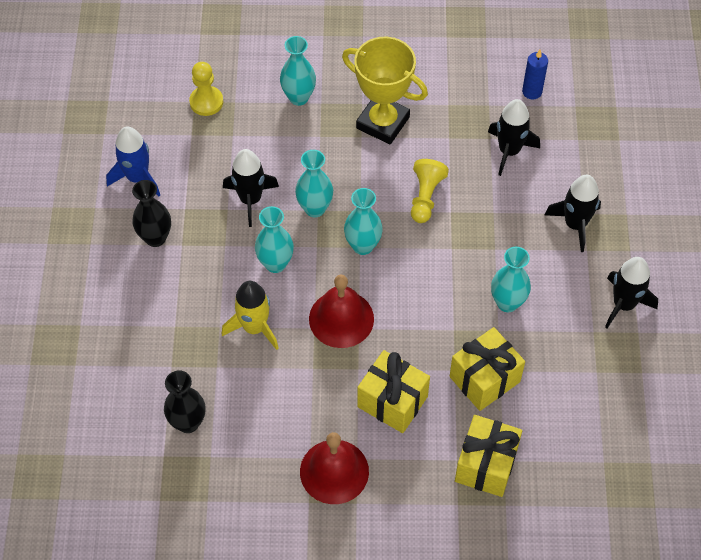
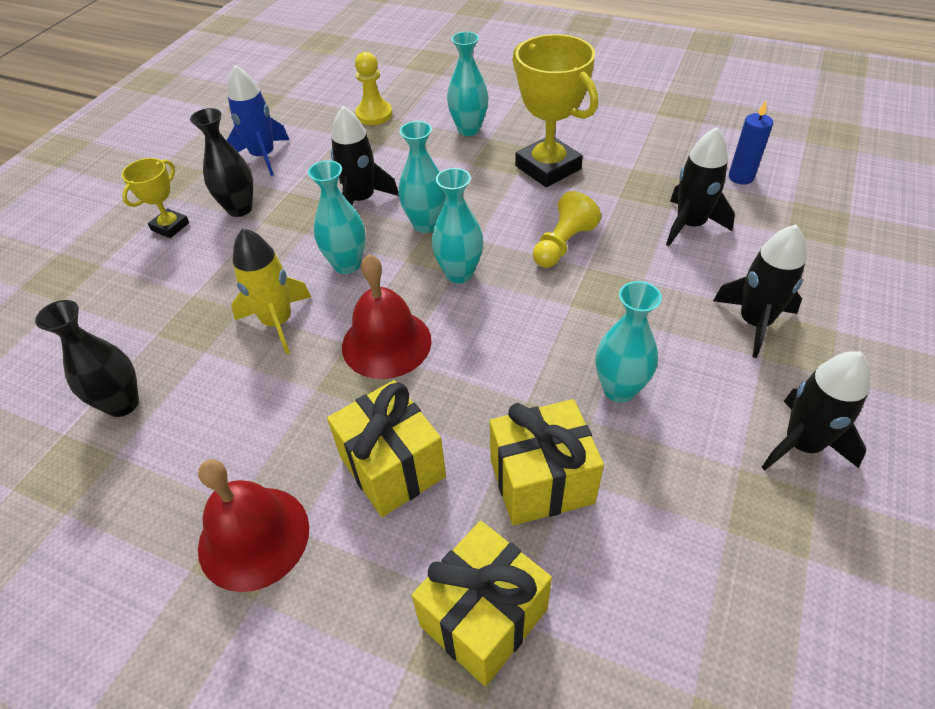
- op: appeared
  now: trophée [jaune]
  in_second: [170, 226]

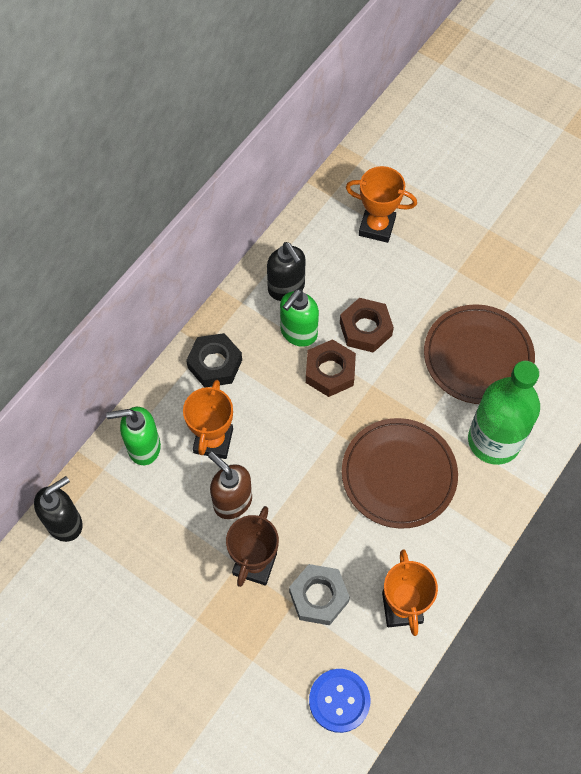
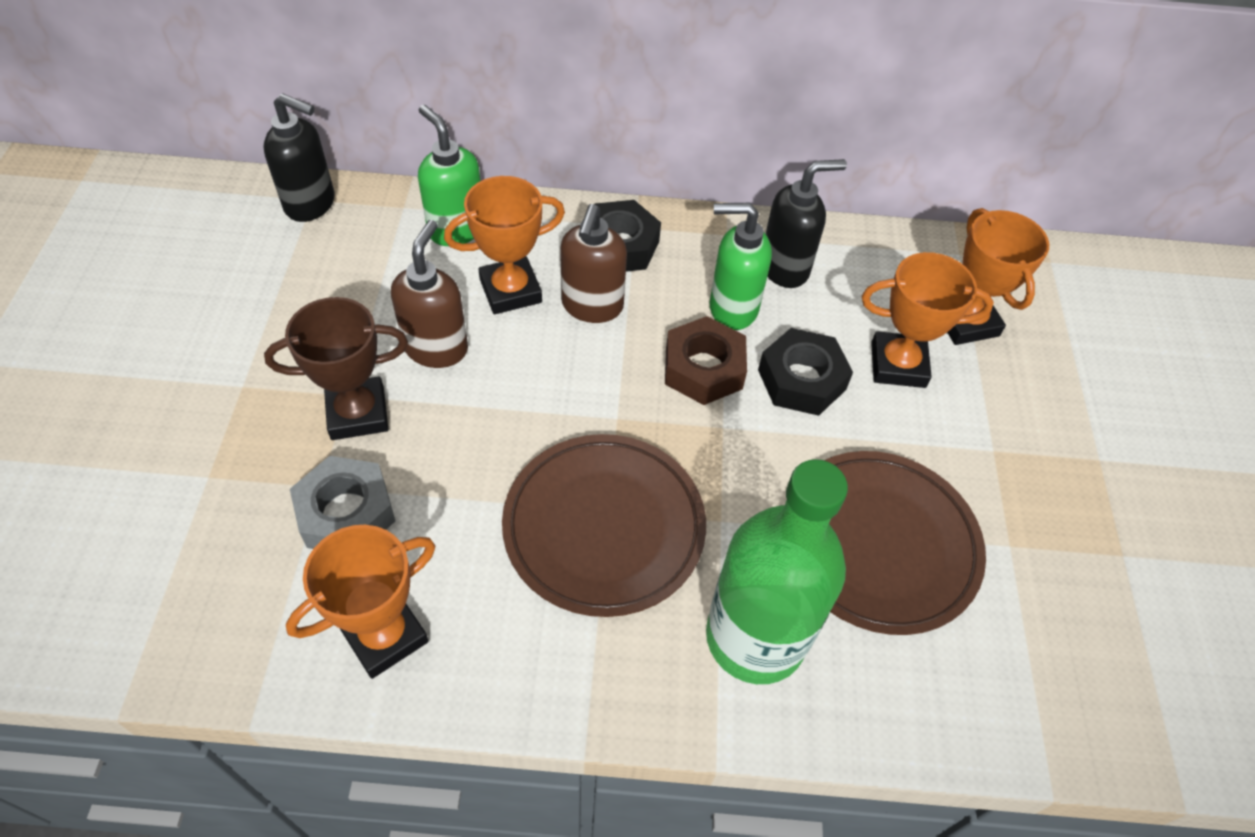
- op: appeared
  now: distributeur de savon [marron]
  in_second: [592, 306]
- op: colour
  was: écrou [marron]
  now: écrou [noir]
  in_first: [365, 329]
  in_second: [802, 379]
- op: spun
  was: distributeur de savon [noir]
  in_first: [286, 288]
  in_second: [785, 268]
  clockwise: -135
- op: appeared
  now: trophée [orange]
  in_second: [898, 365]
- op: missing
  was: bouton [bleu]
  in_first: [339, 700]

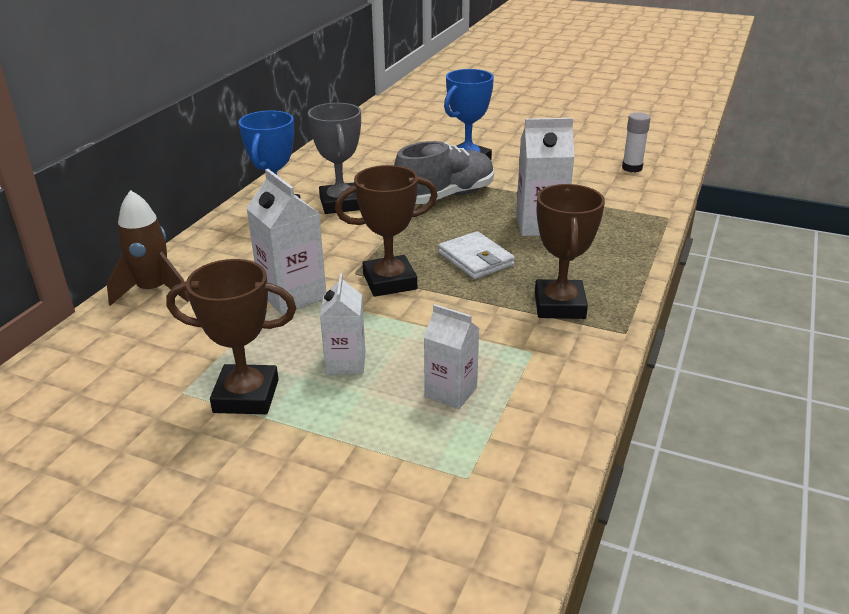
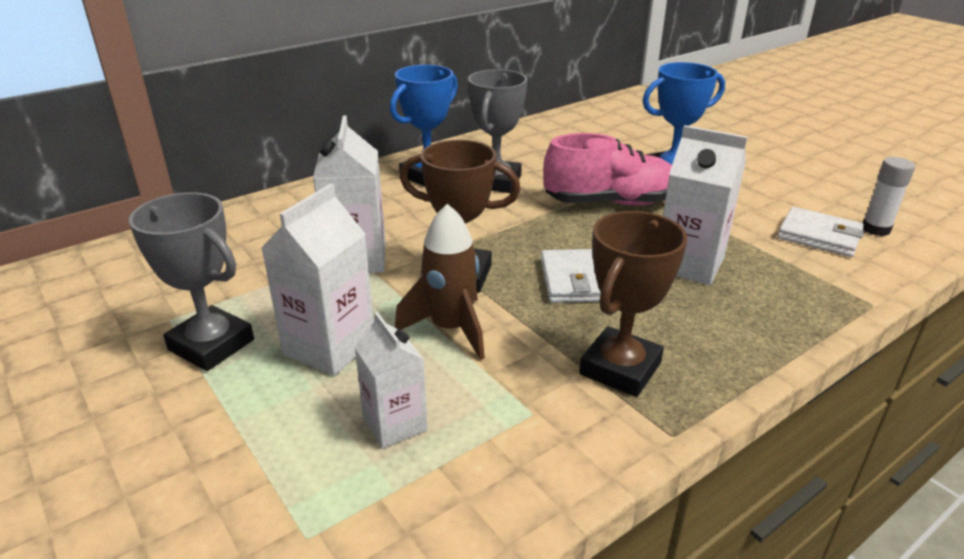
- op: colour
  was: trophée [marron]
  now: trophée [gris]
  in_first: [246, 396]
  in_second: [211, 345]
- op: size
  was: brique de lait [blanc]
  in_first: [346, 363]
  in_second: [329, 347]
  ratio: 1.53
- op: relocated
  was: fusée [marron]
  in_first: [153, 291]
  in_second: [450, 329]
- op: colour
  was: chaussure [gris]
  now: chaussure [rose]
  in_first: [445, 196]
  in_second: [610, 203]
- op: appeared
  now: portefeuille [blanc]
  in_second: [819, 236]

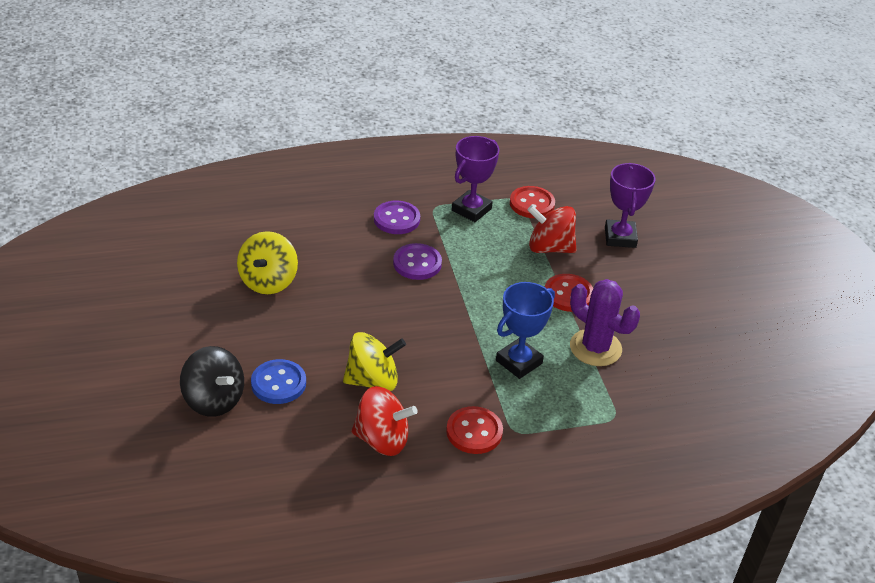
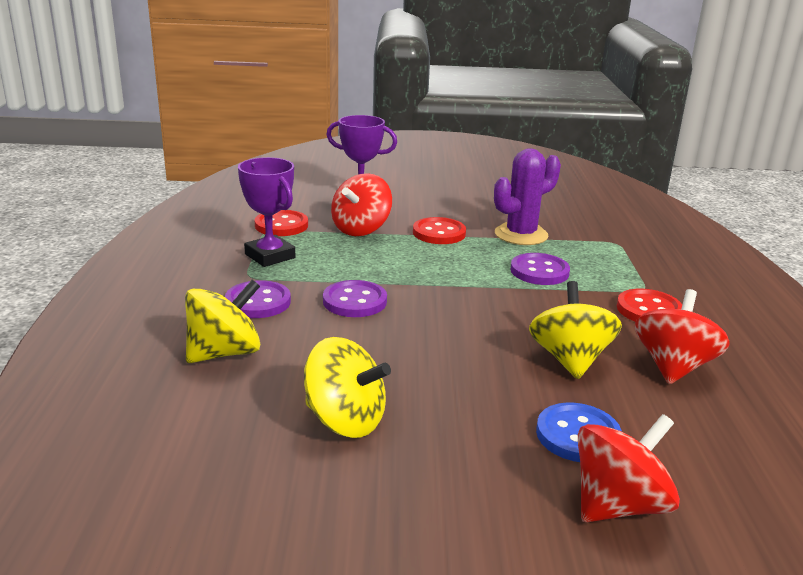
- op: appeared
  now: toupie [jaune]
  in_second: [224, 353]
- op: exchanged
  was: trophée [bleu]
  now: bouton [violet]
  in_first: [519, 362]
  in_second: [539, 271]
- op: colour
  was: toupie [noir]
  now: toupie [rouge]
  in_first: [214, 400]
  in_second: [618, 505]

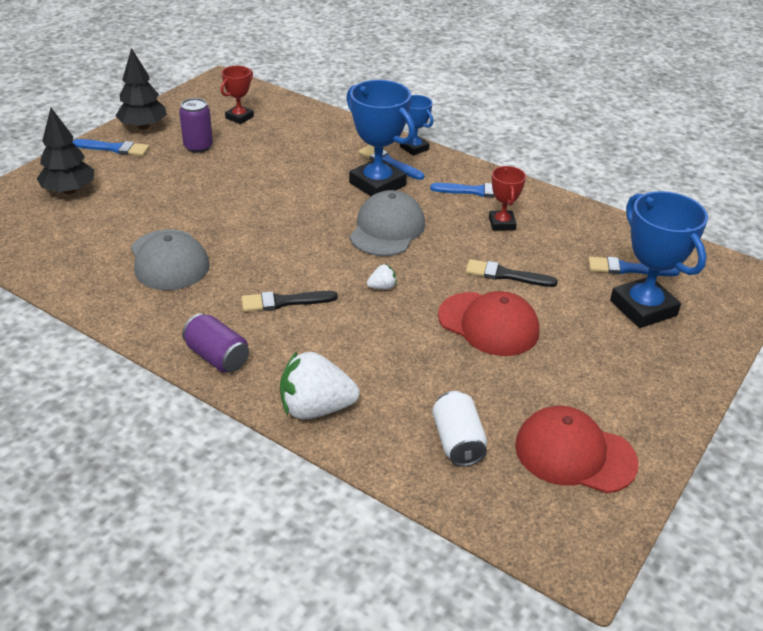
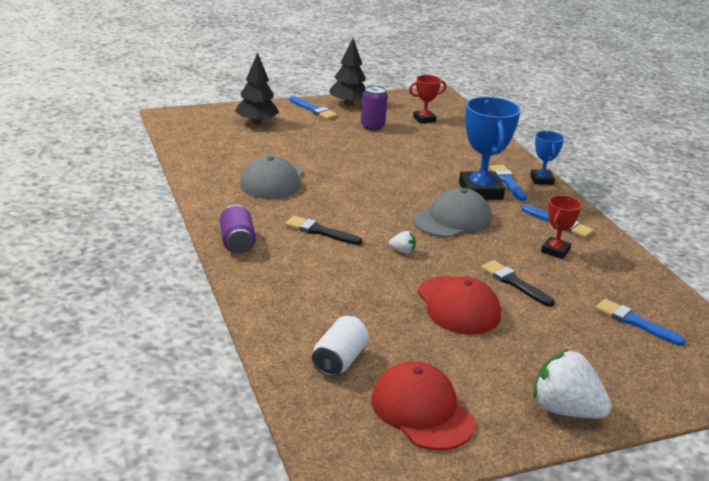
- op: relocated
  was: fraise [blanc]
  in_first: [315, 408]
  in_second: [565, 410]
- op: missing
  was: trophée [bleu]
  in_first: [643, 308]

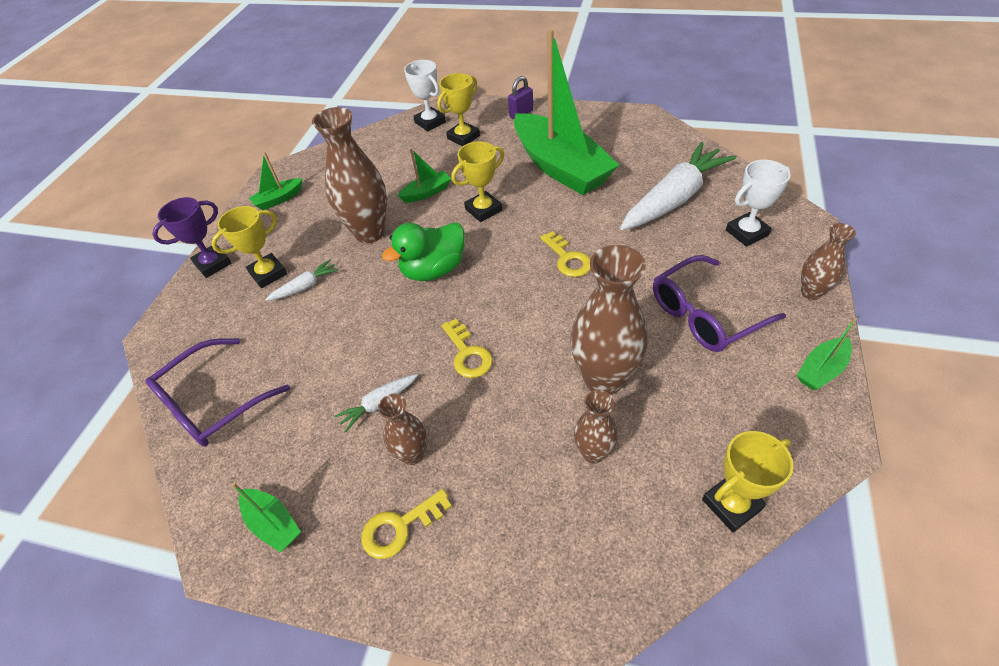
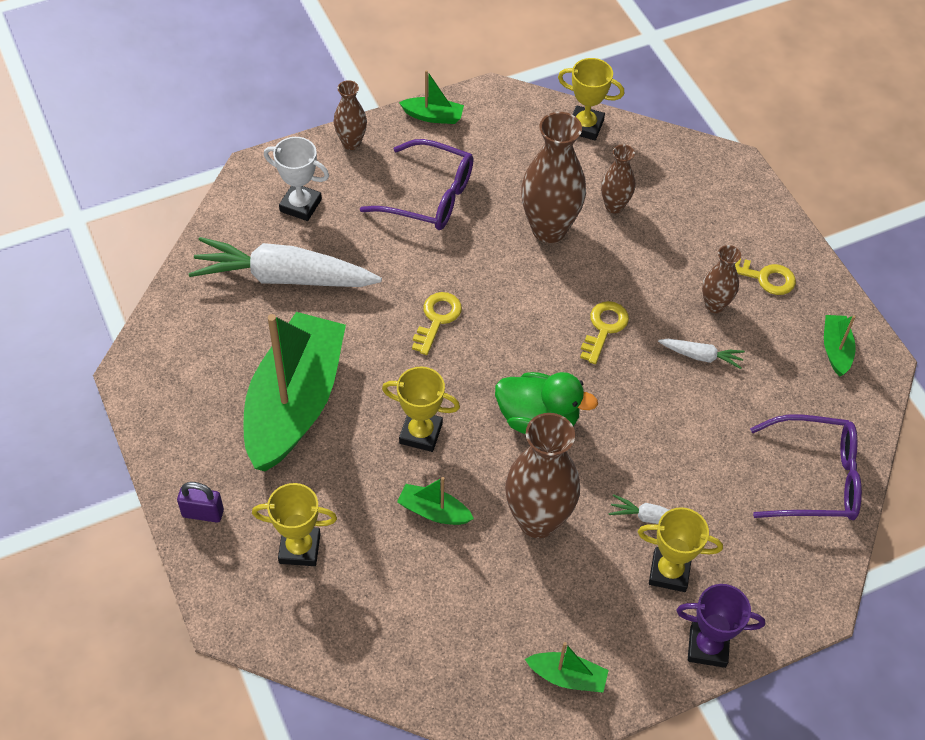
- op: missing
  was: trophée [blanc]
  in_first: [430, 122]

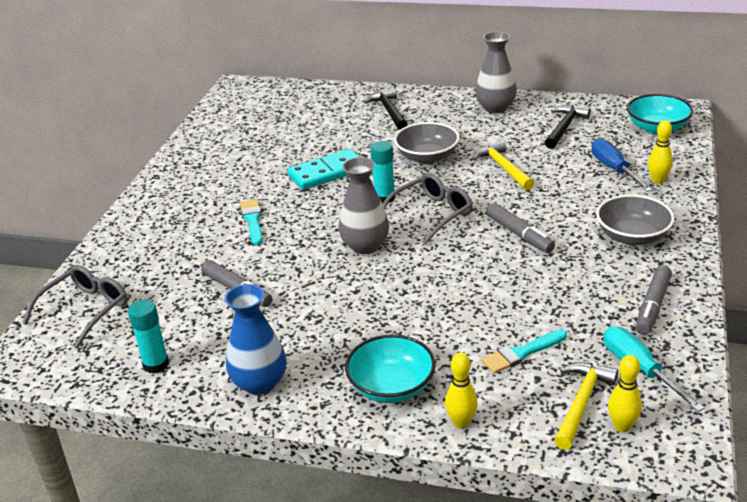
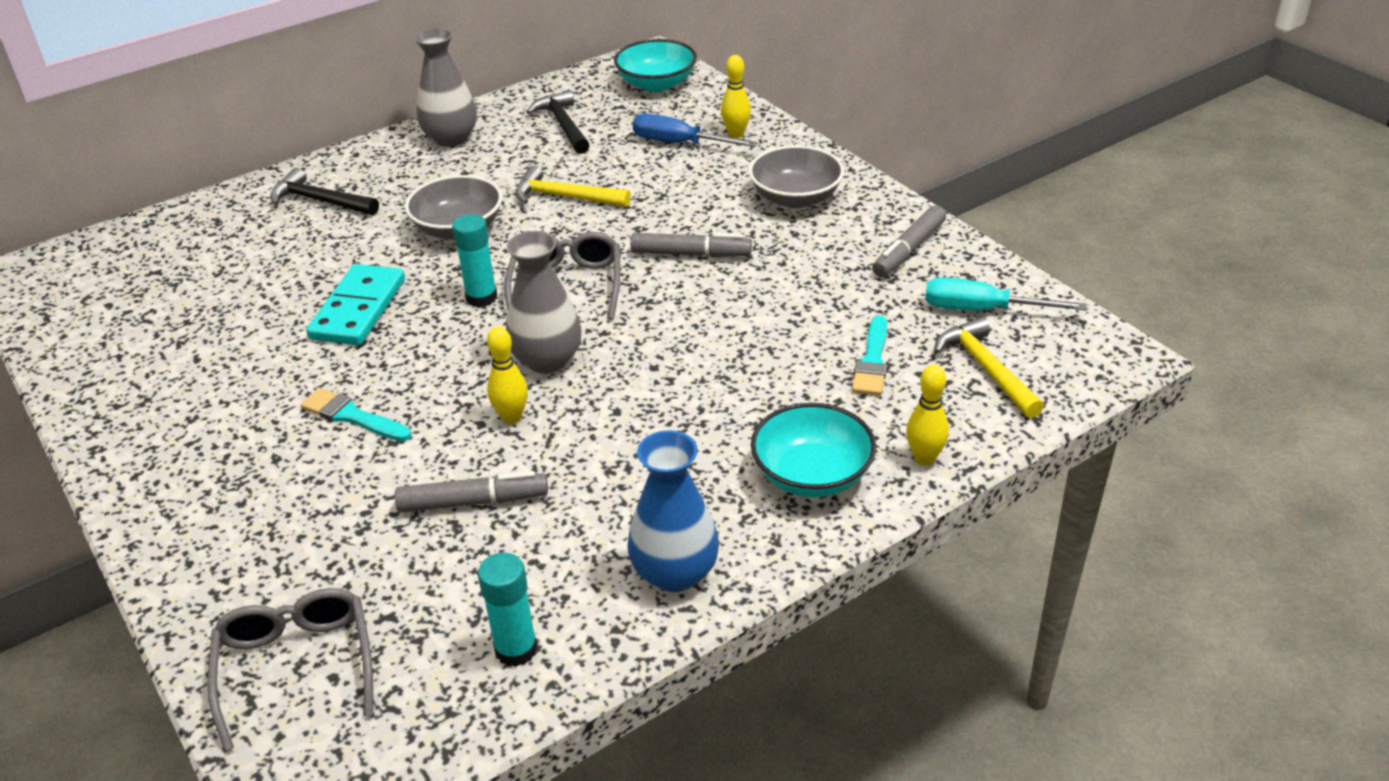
- op: relocated
  was: quille [jaune]
  in_first: [622, 426]
  in_second: [511, 417]
- op: spun
  was: feutre [gris]
  in_first: [652, 306]
  in_second: [908, 250]
  clockwise: 60

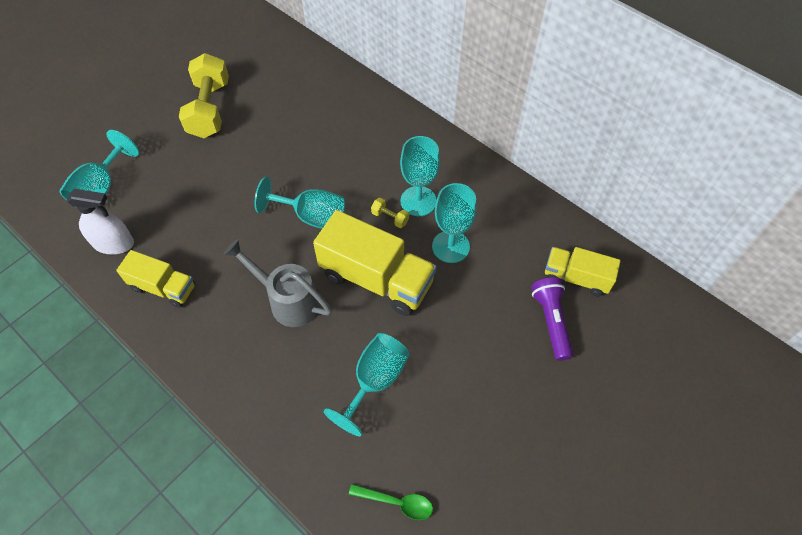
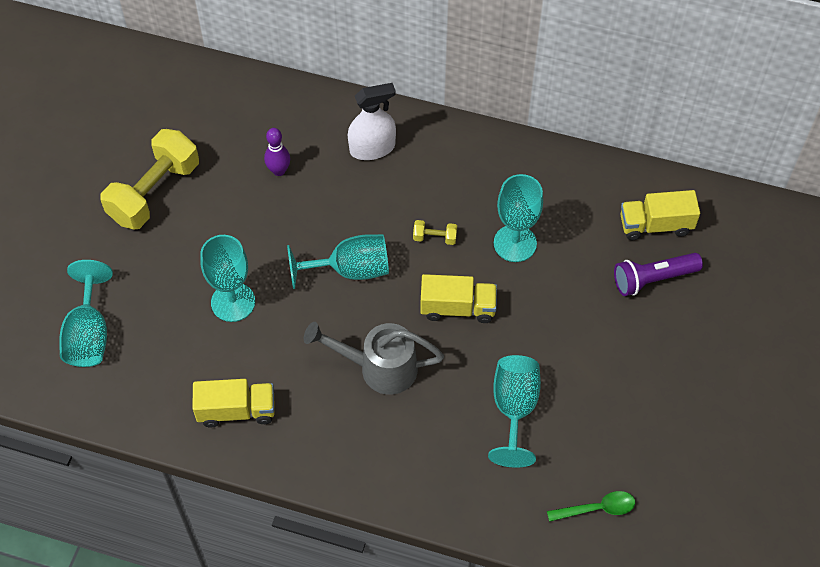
- op: spun
  was: haltère [jaune]
  in_first: [210, 109]
  in_second: [154, 192]
  clockwise: 60
- op: relocated
  was: verre à pied [turquoise]
  in_first: [418, 201]
  in_second: [233, 302]
- op: appeared
  now: quille [violet]
  in_second: [279, 170]
- op: relocated
  was: vaporisateur [blanc]
  in_first: [113, 243]
  in_second: [372, 148]
- op: size
  was: camion [jaune]
  in_first: [376, 279]
  in_second: [457, 308]
  ratio: 0.59
- op: spun
  was: lampe de poche [violet]
  in_first: [551, 321]
  in_second: [653, 279]
  clockwise: -75

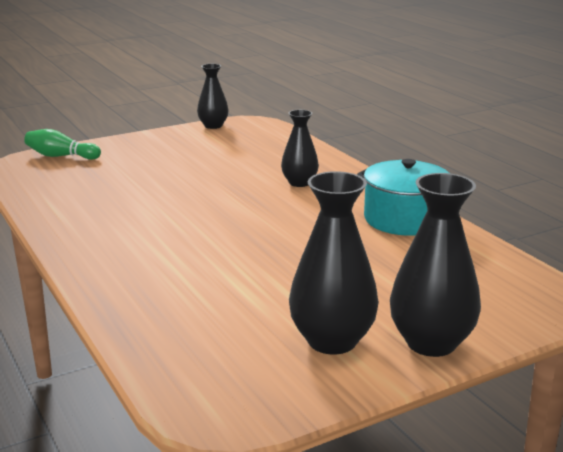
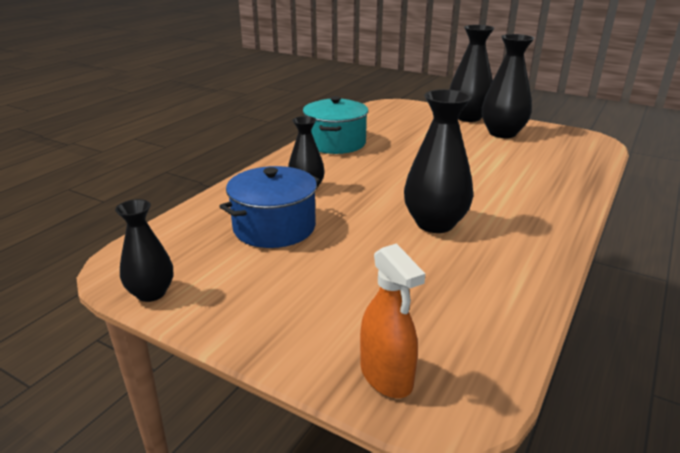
- op: appeared
  now: marmite [bleu]
  in_second: [274, 227]
- op: exchanged
  was: quille [vert]
  now: vaporisateur [orange]
  in_first: [61, 156]
  in_second: [386, 376]
- op: appeared
  now: vase [noir]
  in_second: [435, 223]

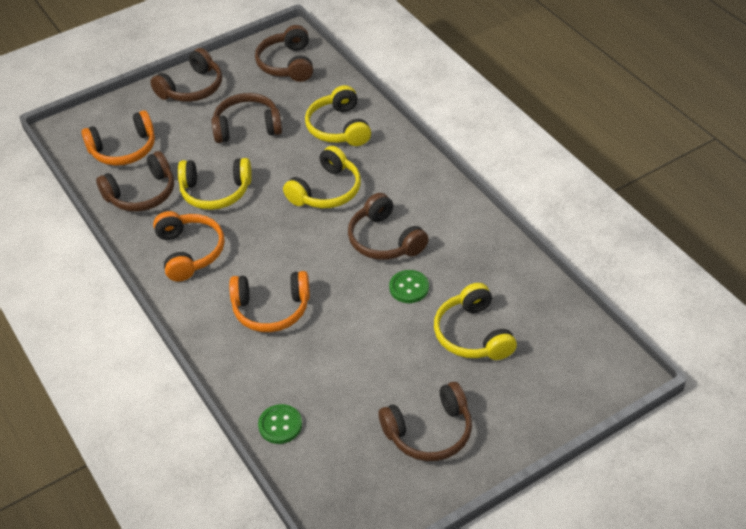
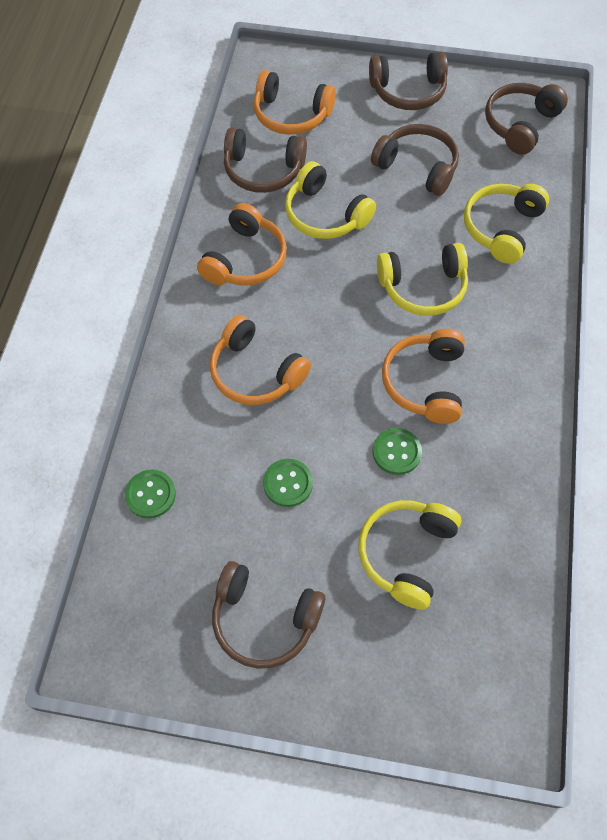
- op: appeared
  now: bouton [vert]
  in_second: [288, 483]
- op: colour
  was: casque audio [marron]
  now: casque audio [orange]
  in_first: [385, 240]
  in_second: [425, 383]

